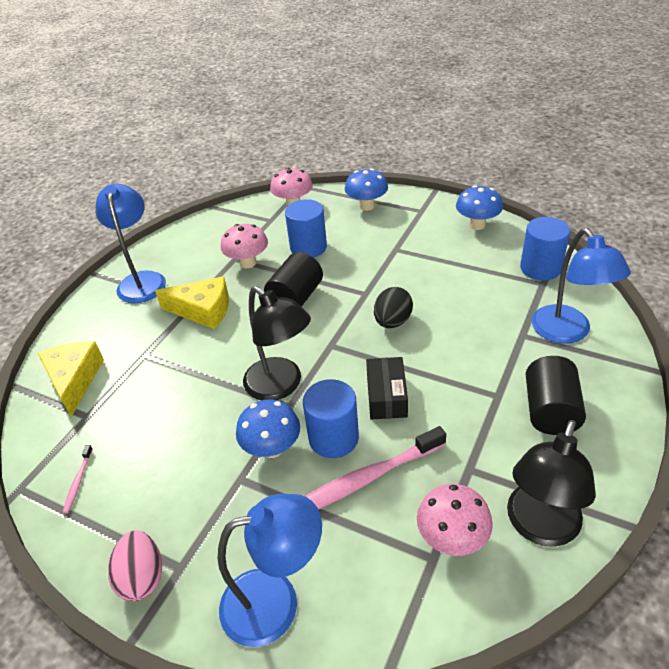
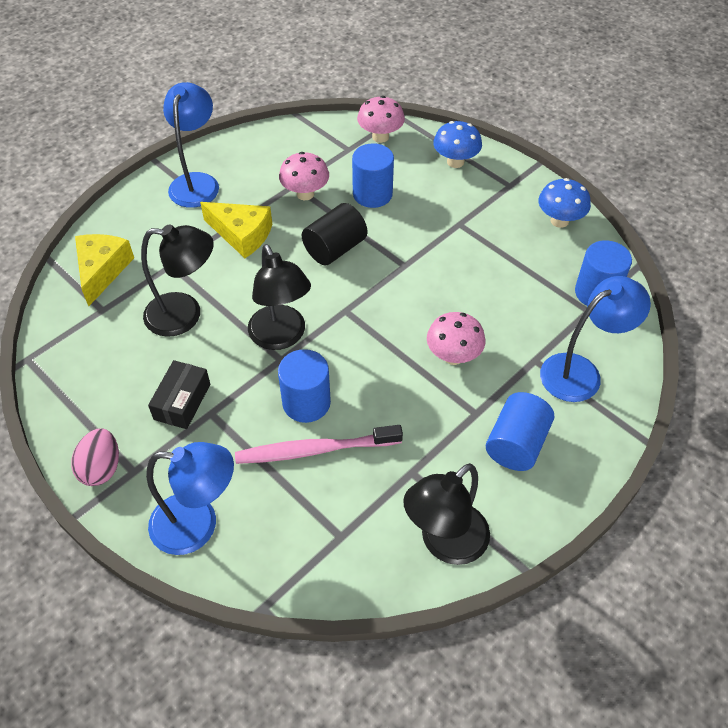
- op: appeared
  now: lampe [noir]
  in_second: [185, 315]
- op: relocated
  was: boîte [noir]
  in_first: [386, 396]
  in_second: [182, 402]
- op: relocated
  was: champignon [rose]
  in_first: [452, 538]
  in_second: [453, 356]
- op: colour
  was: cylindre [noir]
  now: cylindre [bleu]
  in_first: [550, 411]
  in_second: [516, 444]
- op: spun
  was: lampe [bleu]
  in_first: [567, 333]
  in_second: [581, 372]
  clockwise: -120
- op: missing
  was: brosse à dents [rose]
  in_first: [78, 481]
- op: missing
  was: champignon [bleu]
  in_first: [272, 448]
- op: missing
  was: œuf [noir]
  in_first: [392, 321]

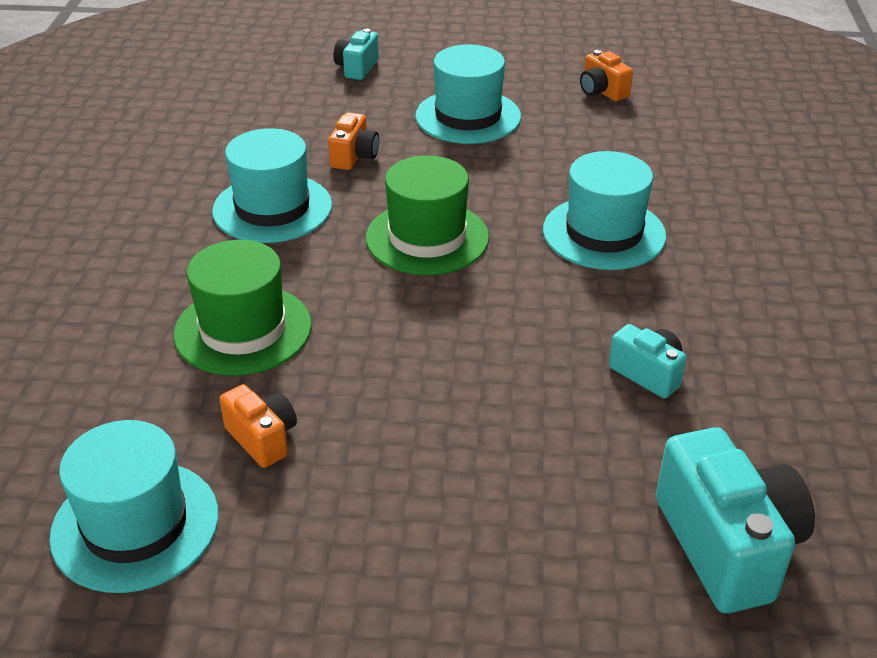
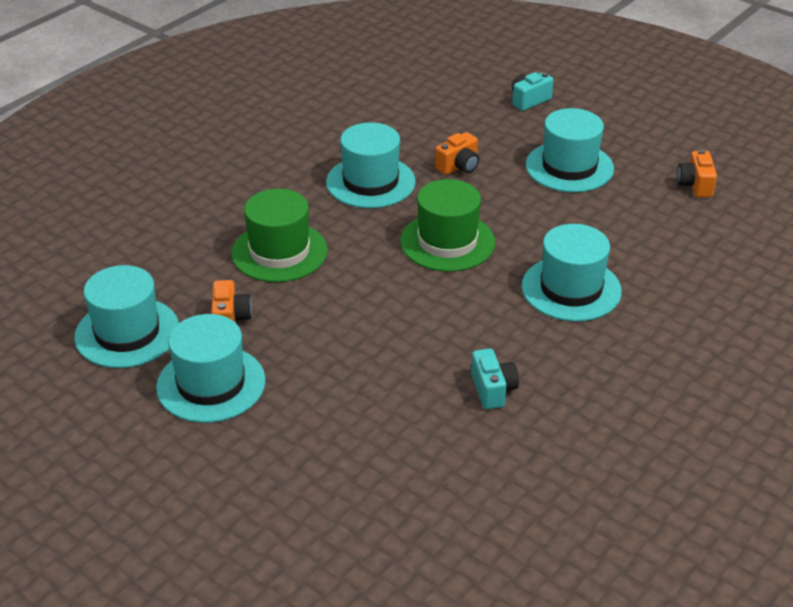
- op: appeared
  now: chapeau [turquoise]
  in_second: [211, 384]
- op: missing
  was: appareil photo [turquoise]
  in_first: [727, 546]

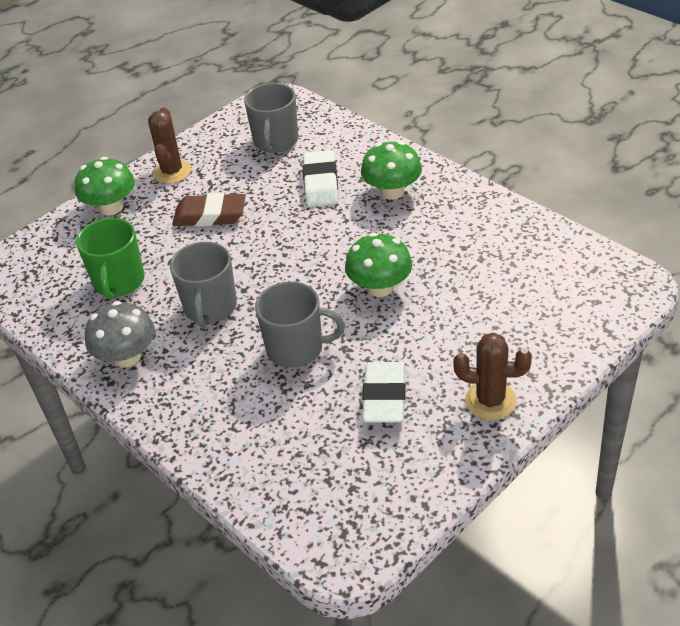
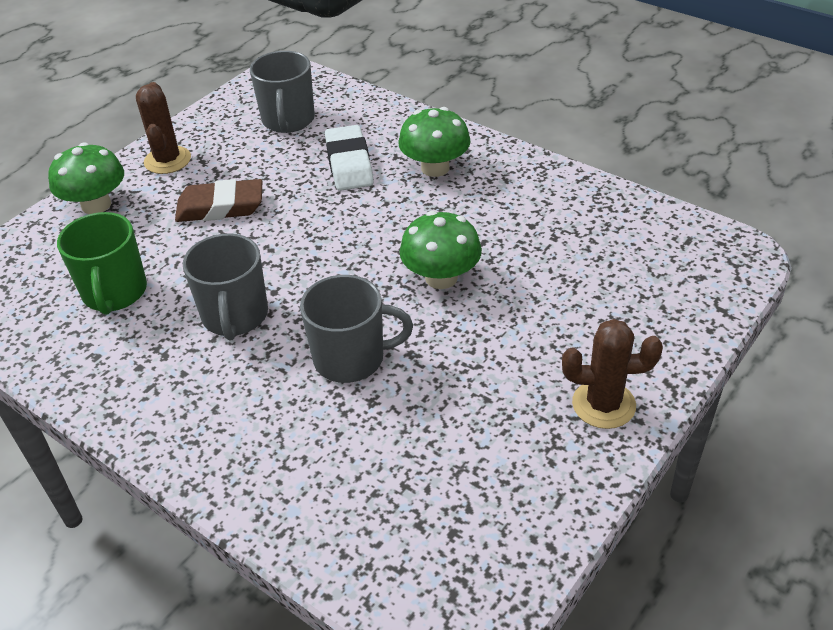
- op: missing
  was: champignon [gris]
  in_first: [127, 357]
- op: missing
  was: gomme [blanc]
  in_first: [384, 397]

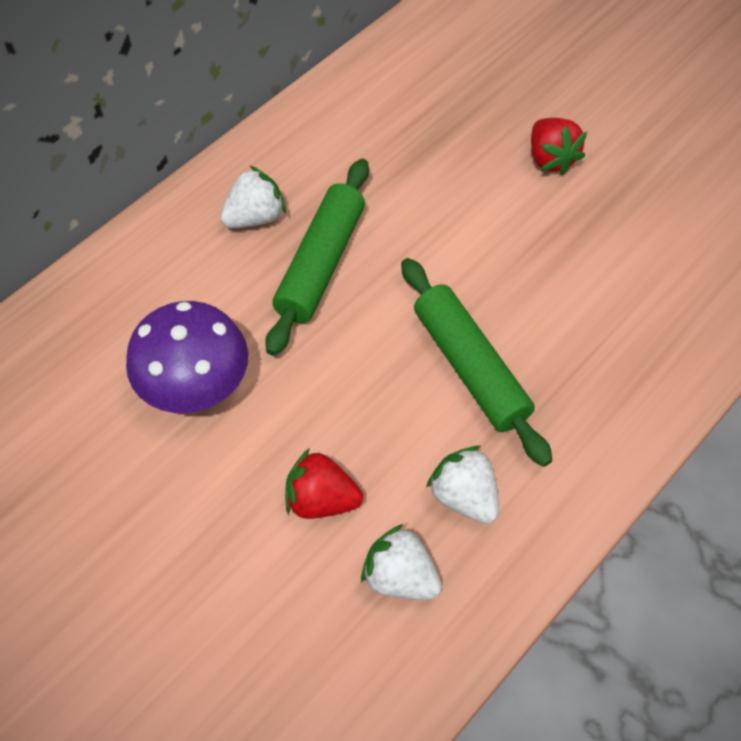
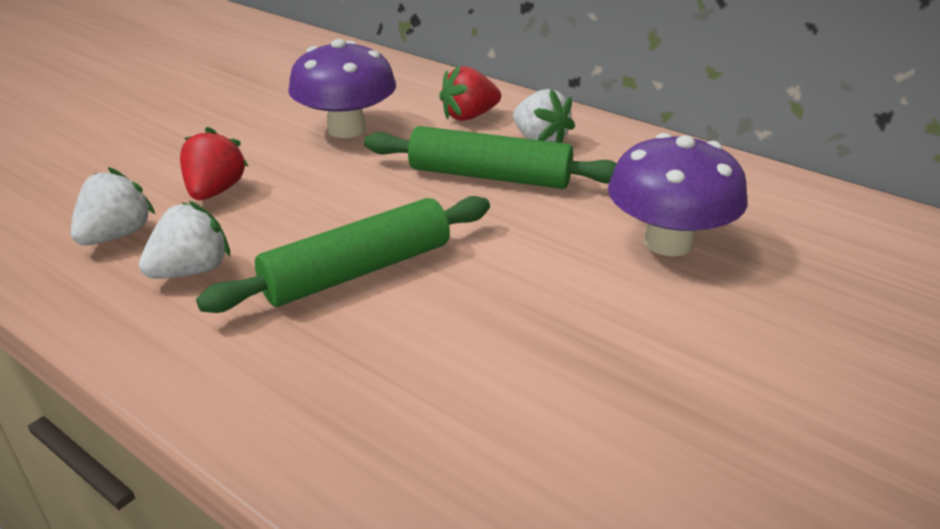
- op: relocated
  was: fraise [rouge]
  in_first: [551, 159]
  in_second: [469, 116]
- op: appeared
  now: champignon [violet]
  in_second: [668, 242]

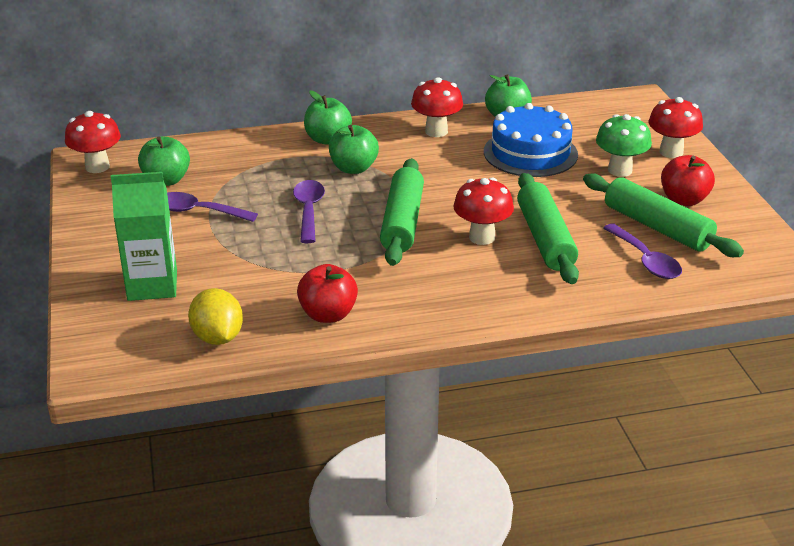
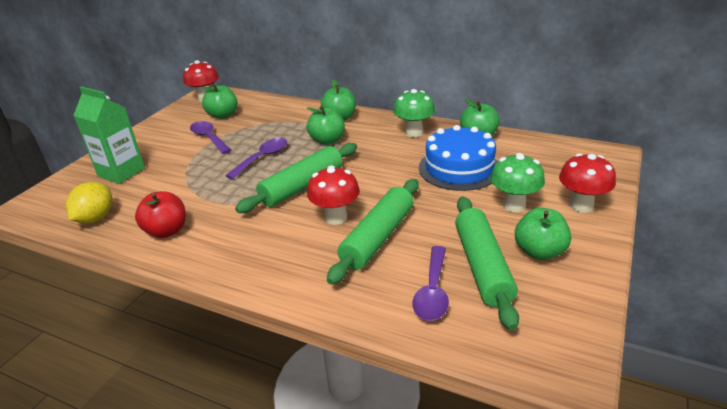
- op: colour
  was: champignon [rouge]
  now: champignon [vert]
  in_first: [436, 131]
  in_second: [414, 133]
- op: colour
  was: pomme [rouge]
  now: pomme [vert]
  in_first: [684, 200]
  in_second: [539, 252]

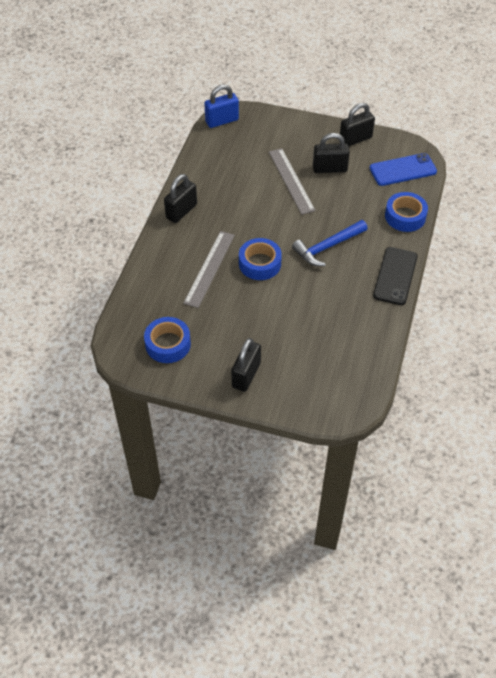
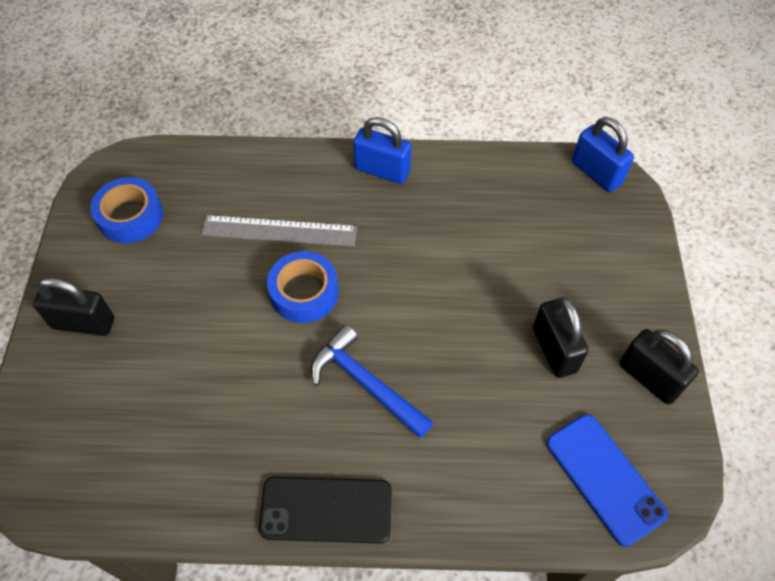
- op: colour
  was: cadenas [noir]
  now: cadenas [bleu]
  in_first: [181, 211]
  in_second: [382, 170]
- op: missing
  was: règle [gris]
  in_first: [291, 180]
- op: missing
  was: ruban adhésif [bleu]
  in_first: [405, 216]

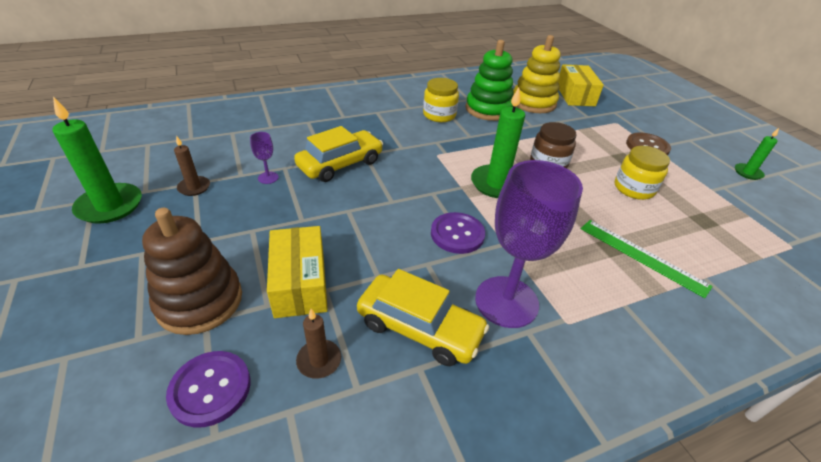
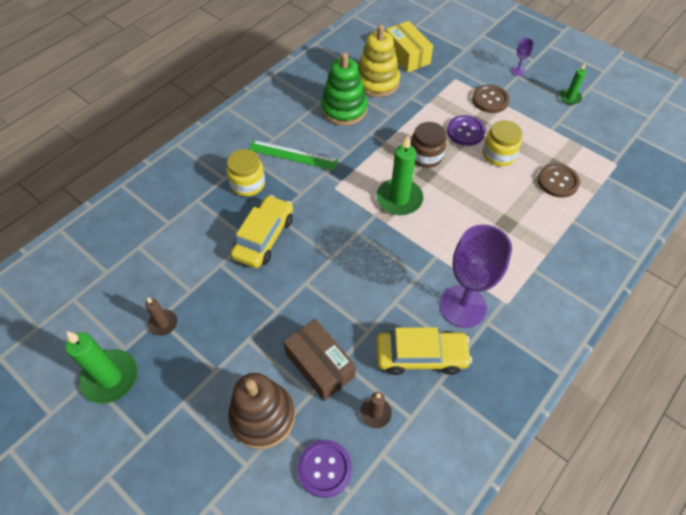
- op: relocated
  was: bocal [jaune]
  in_first: [439, 115]
  in_second: [248, 184]
- op: relocated
  was: règle [vert]
  in_first: [642, 256]
  in_second: [293, 155]
- op: colour
  was: boîte [jaune]
  now: boîte [marron]
  in_first: [300, 283]
  in_second: [320, 365]
- op: relocated
  was: bouton [violet]
  in_first: [457, 234]
  in_second: [465, 131]
- op: relocated
  was: verre à pied [violet]
  in_first: [268, 178]
  in_second: [517, 71]
- op: appeared
  now: bouton [marron]
  in_second: [557, 181]

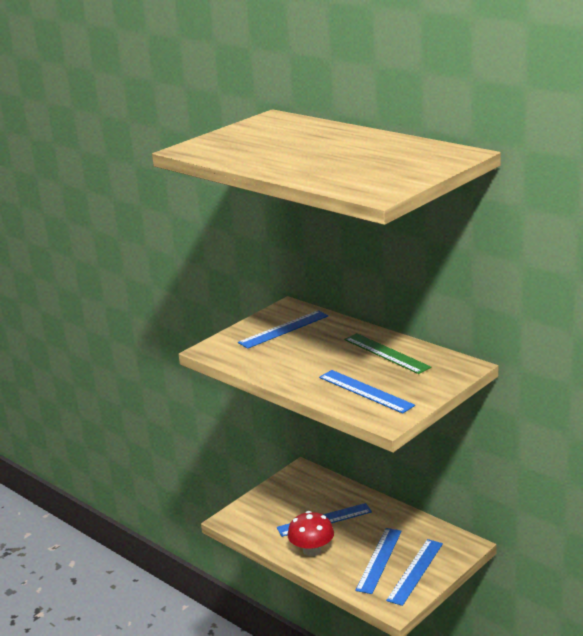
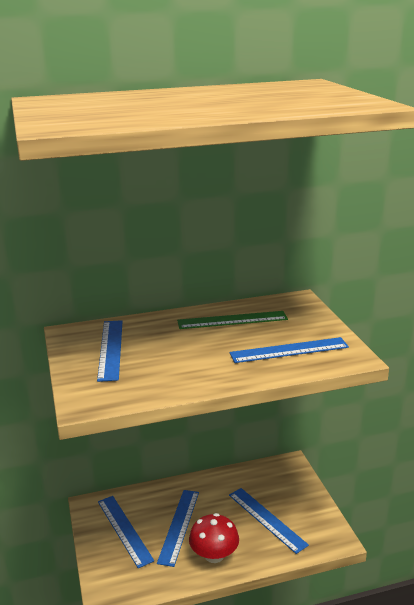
- op: relocated
  was: règle [bleu]
  in_first: [415, 571]
  in_second: [124, 530]

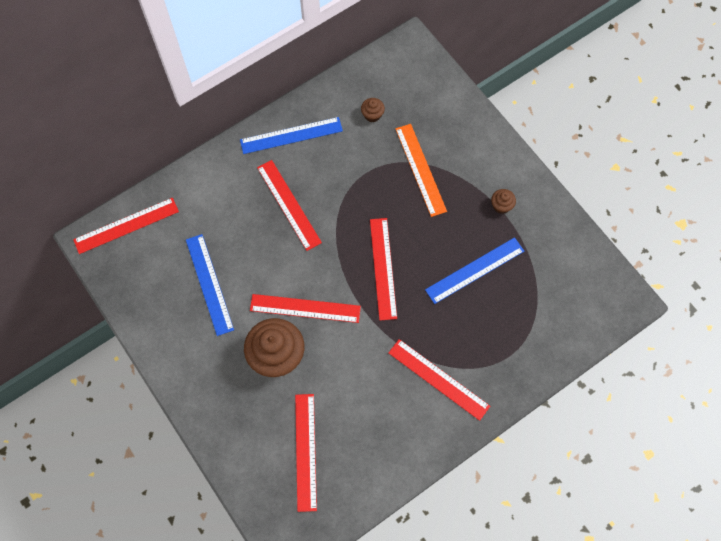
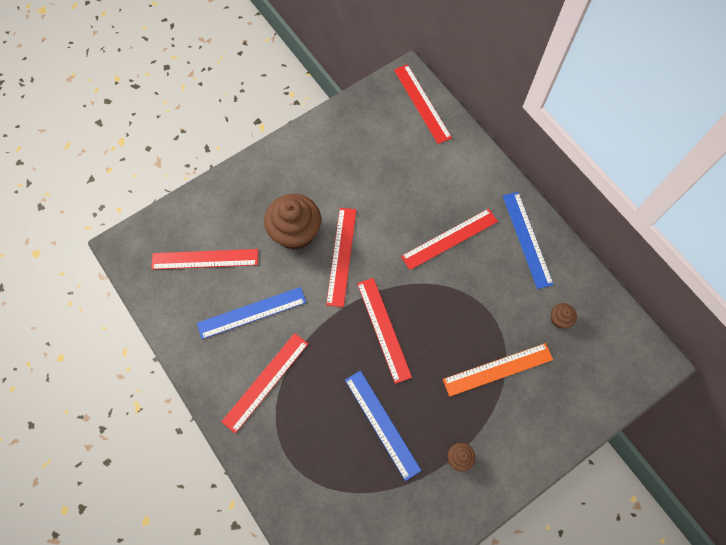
- op: relocated
  was: règle [bleu]
  in_first: [209, 284]
  in_second: [252, 313]
- op: spun
  was: règle [rouge]
  in_first: [383, 268]
  in_second: [383, 329]
  clockwise: 75

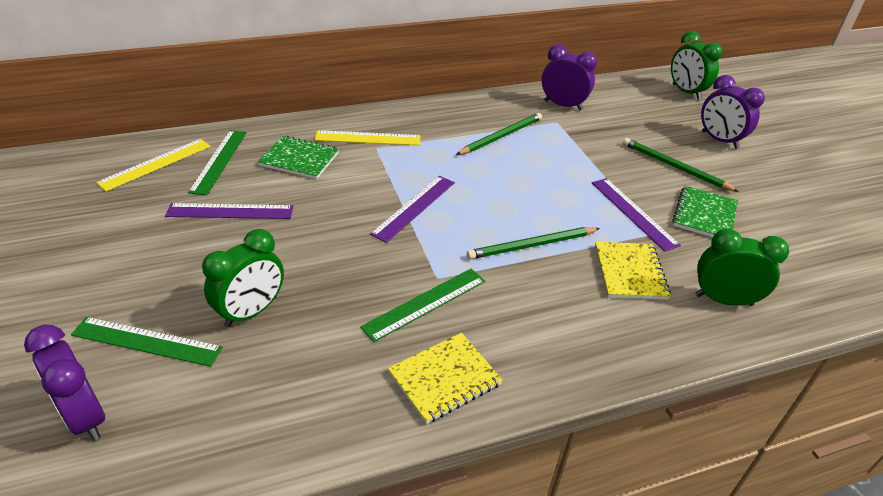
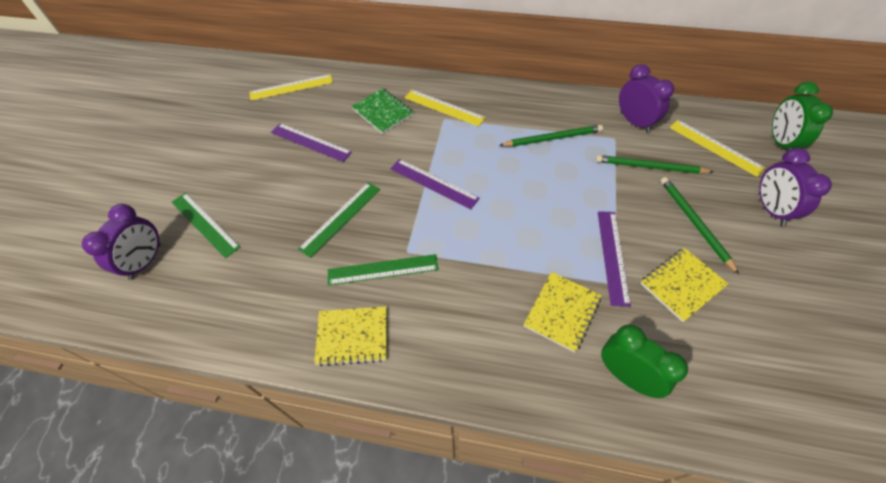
- op: spun
  was: réveil [violet]
  in_first: [85, 417]
  in_second: [146, 261]
  clockwise: -150
- op: relocated
  was: règle [vert]
  in_first: [219, 161]
  in_second: [340, 218]
- op: spun
  was: règle [violet]
  in_first: [414, 207]
  in_second: [433, 183]
  clockwise: 60
- op: relocated
  was: crayon [vert]
  in_first: [531, 245]
  in_second: [649, 167]
- op: colour
  was: carnet [vert]
  now: carnet [jaune]
  in_first: [704, 215]
  in_second: [682, 285]
- op: appeared
  now: règle [jaune]
  in_second: [715, 147]
- op: missing
  was: réveil [vert]
  in_first: [251, 311]

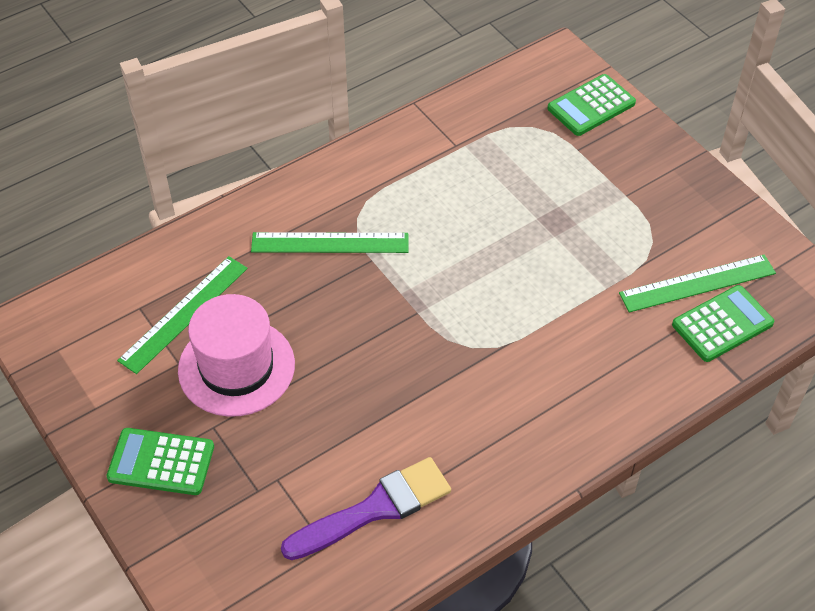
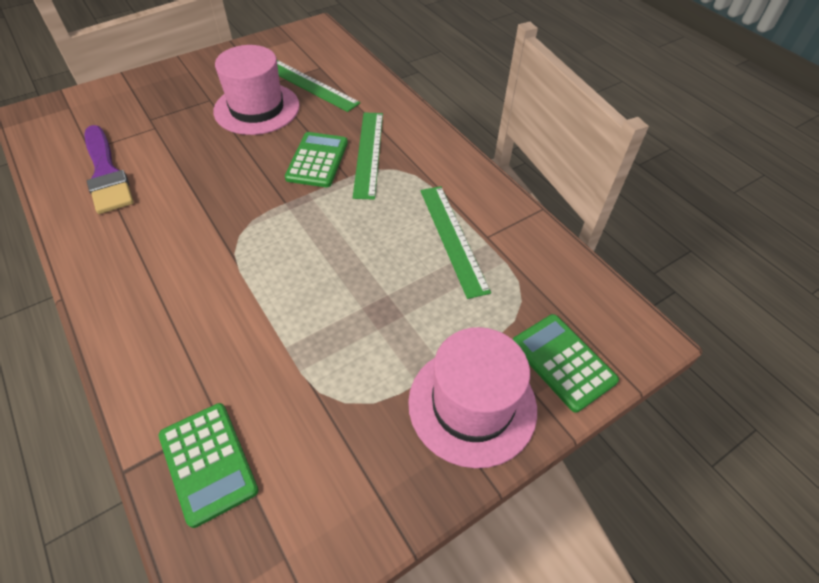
- op: relocated
  was: calculatrice [vert]
  in_first: [161, 462]
  in_second: [317, 160]
- op: appeared
  now: chapeau [rose]
  in_second: [472, 405]
- op: relocated
  was: règle [vert]
  in_first: [697, 283]
  in_second: [453, 238]

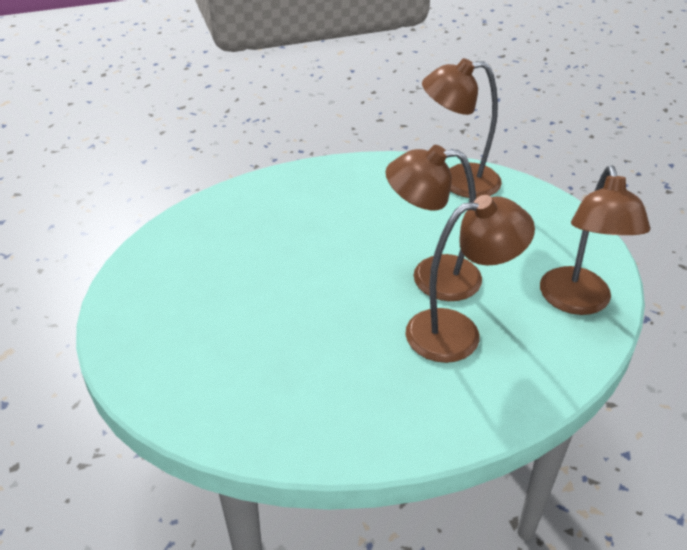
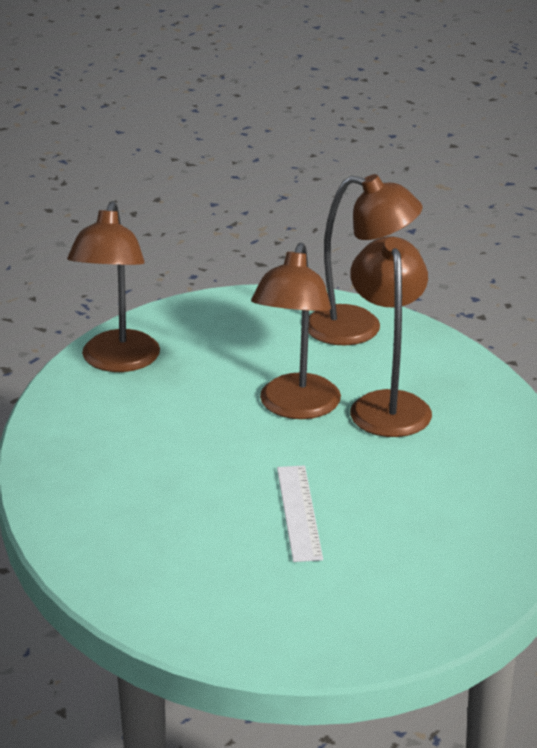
- op: appeared
  now: règle [blanc]
  in_second: [299, 512]

